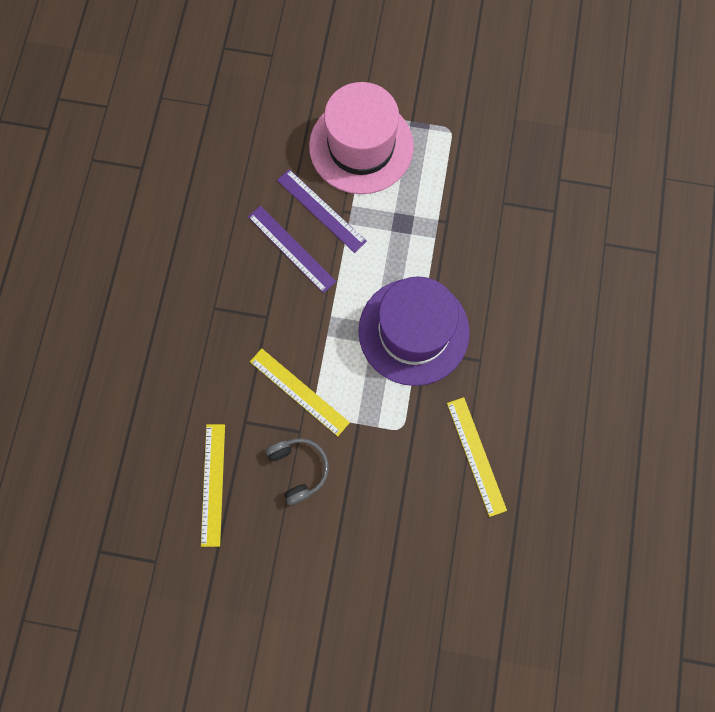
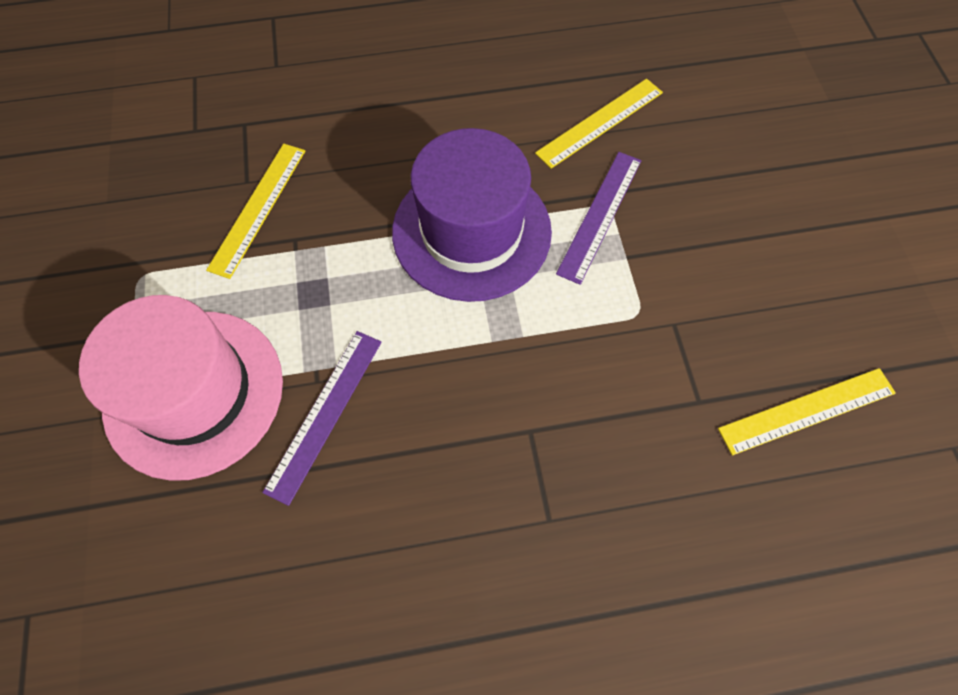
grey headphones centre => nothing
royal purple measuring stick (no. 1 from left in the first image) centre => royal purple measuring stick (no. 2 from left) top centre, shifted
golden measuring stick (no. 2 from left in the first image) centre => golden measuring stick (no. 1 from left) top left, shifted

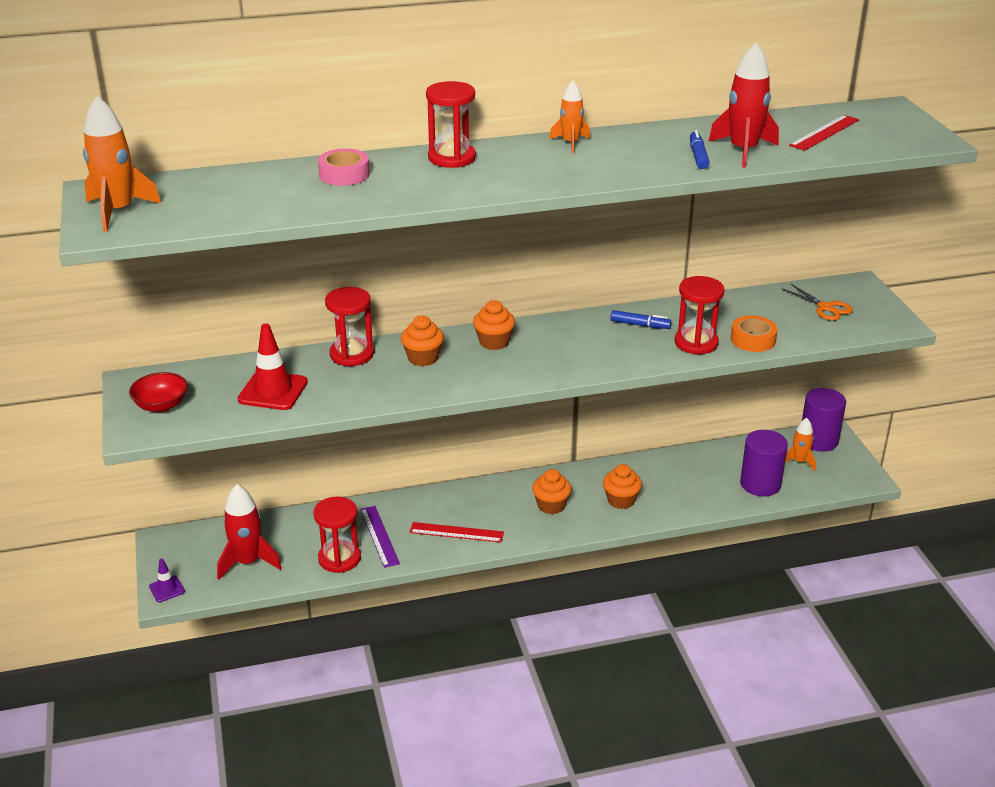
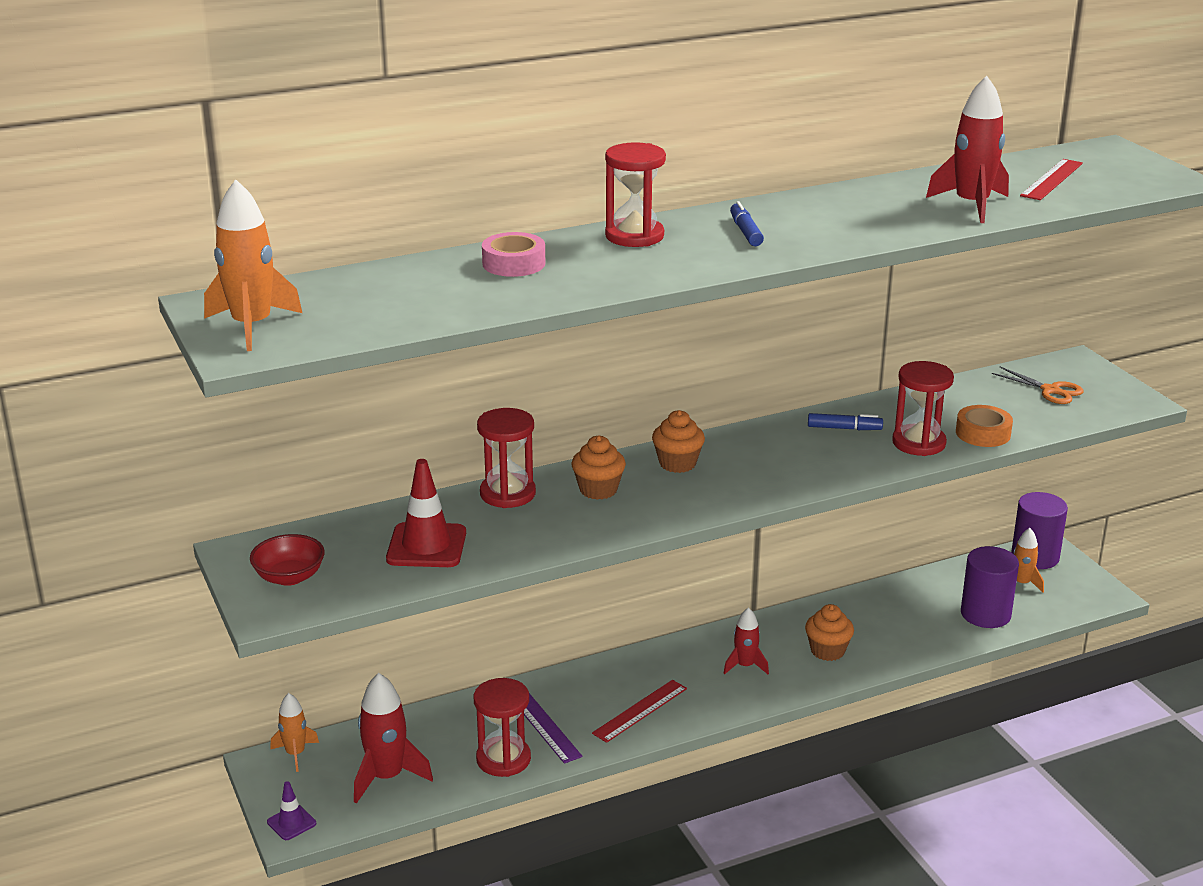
orange-coloured spaceship (no. 2 from left) top centre => orange-coloured spaceship (no. 2 from left) bottom left, shifted
cobalt marker pen (no. 2 from left in the first image) top right => cobalt marker pen (no. 1 from left) top centre, shifted
orange-coloured muffin (no. 3 from left) centre => red spaceship (no. 2 from left) bottom centre
red measuring stick (no. 1 from left) bottom centre, 45 degrees counterclockwise

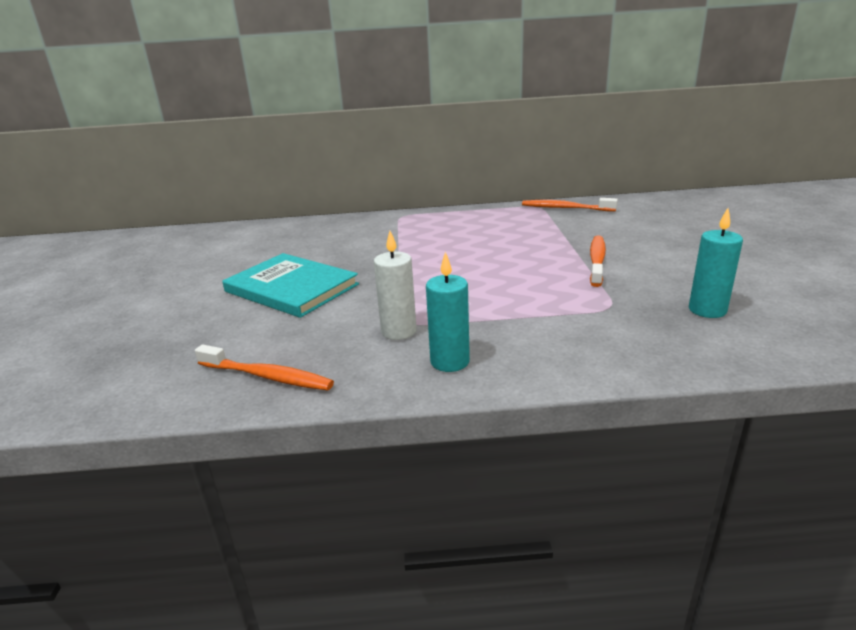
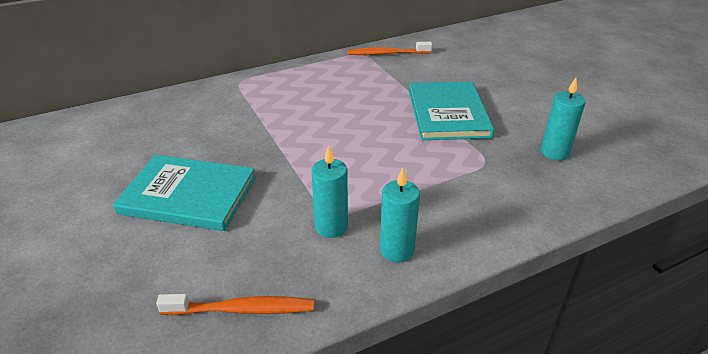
orange-coloured toothbrush (no. 3 from left) middle right => aqua hardback (no. 2 from left) top centre
white pillar candle centre => aqua pillar candle (no. 1 from left) centre

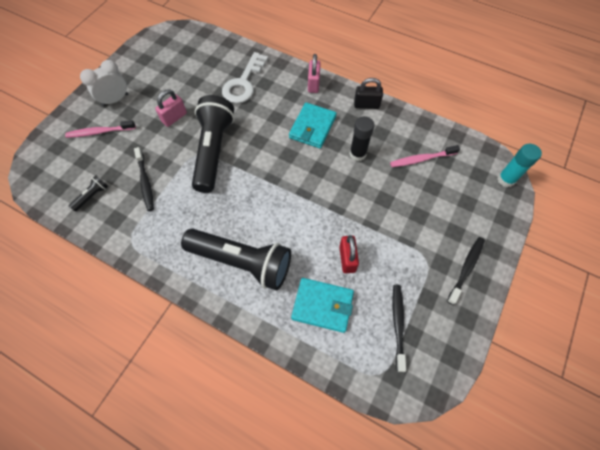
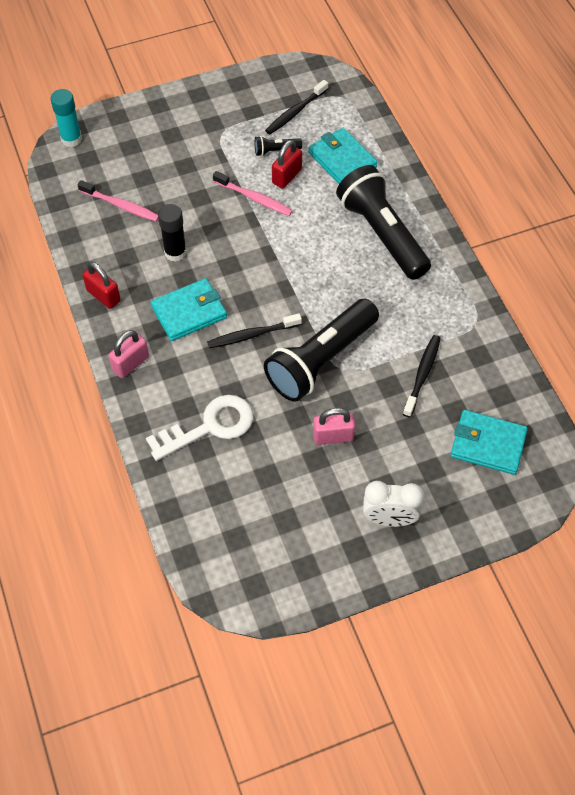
nothing => aqua wallet (no. 3 from left) middle right
pink toothbrush (no. 1 from left in the first image) top left => pink toothbrush (no. 2 from left) top centre, shifted
ebony flashlight (no. 1 from left) middle left => ebony flashlight (no. 1 from left) top centre, shifted
ebony toothbrush (no. 3 from left in the first image) middle right => ebony toothbrush (no. 1 from left) centre, shifted
ebony padlock top centre => red padlock (no. 1 from left) middle left

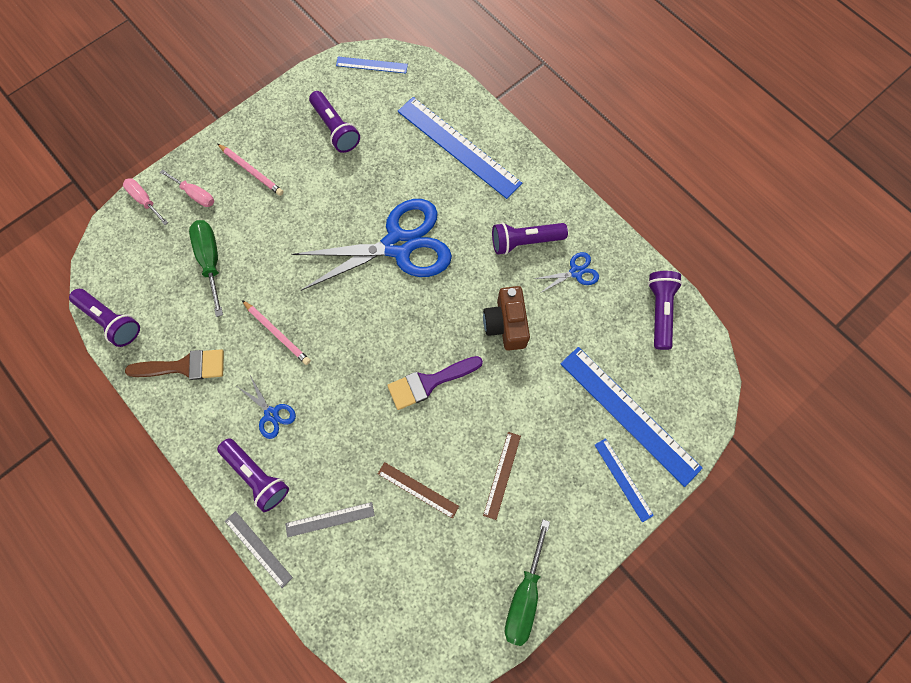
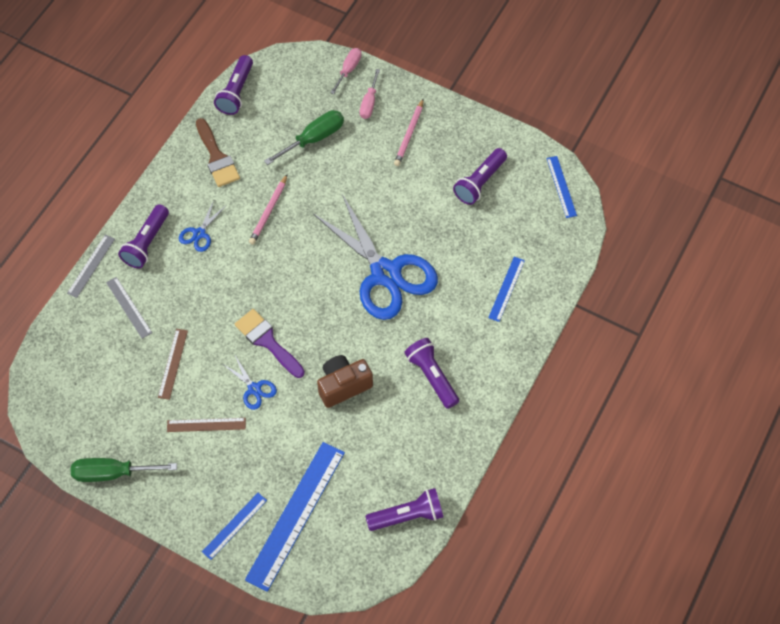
cobalt pair of scissors (no. 3 from left in the first image) centre => cobalt pair of scissors (no. 2 from left) middle left, shifted
cobalt measuring stick (no. 2 from left in the first image) top centre => cobalt measuring stick (no. 3 from left) centre, x0.50

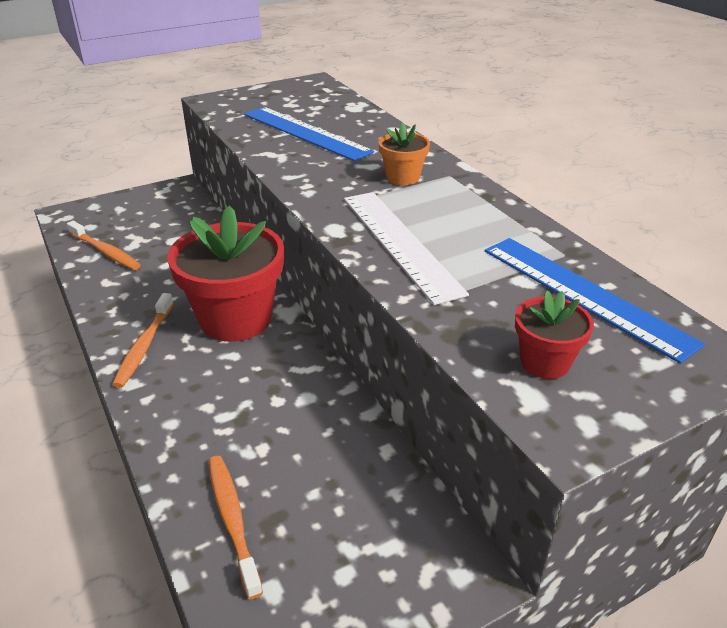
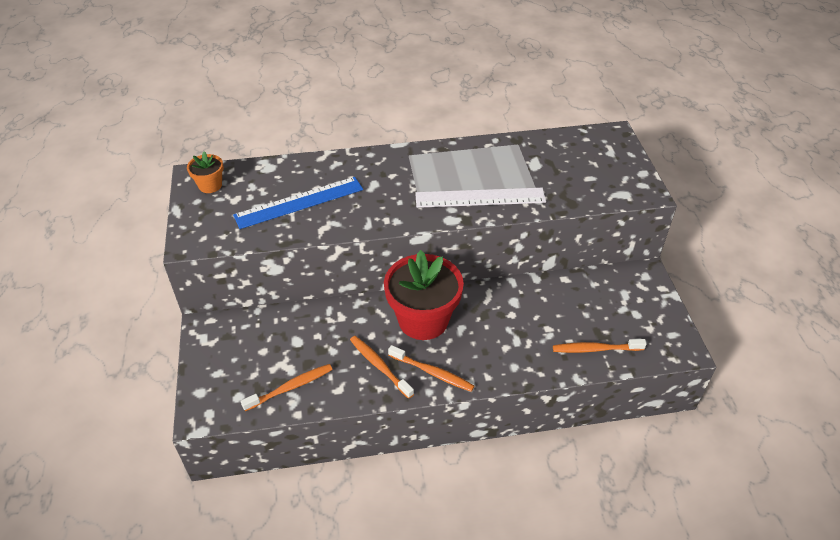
cobalt measuring stick (no. 2 from left) middle right => nothing
red flower pot (no. 2 from left) middle right => nothing
nothing => orange-coloured toothbrush (no. 2 from left) bottom centre
orange-coloured flower pot top centre => orange-coloured flower pot top left, shifted

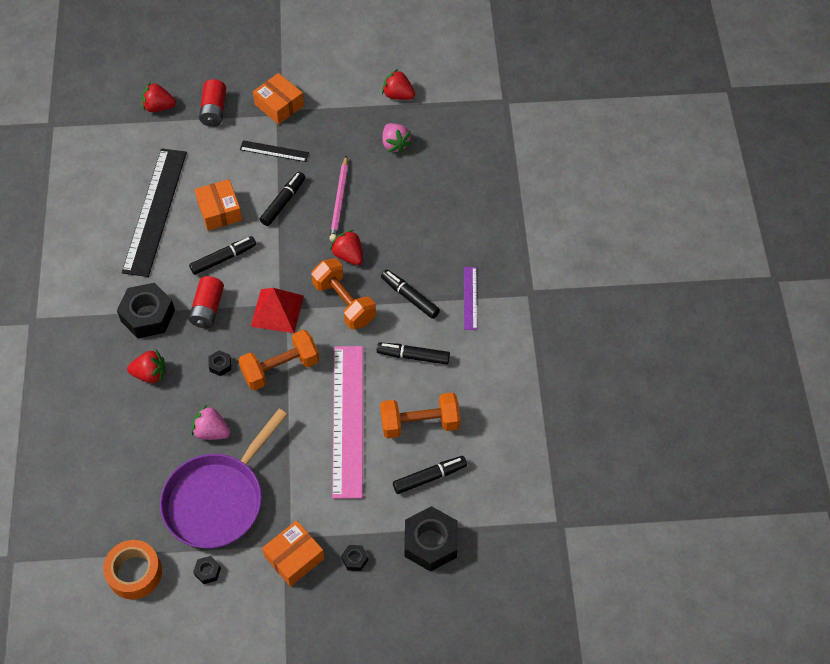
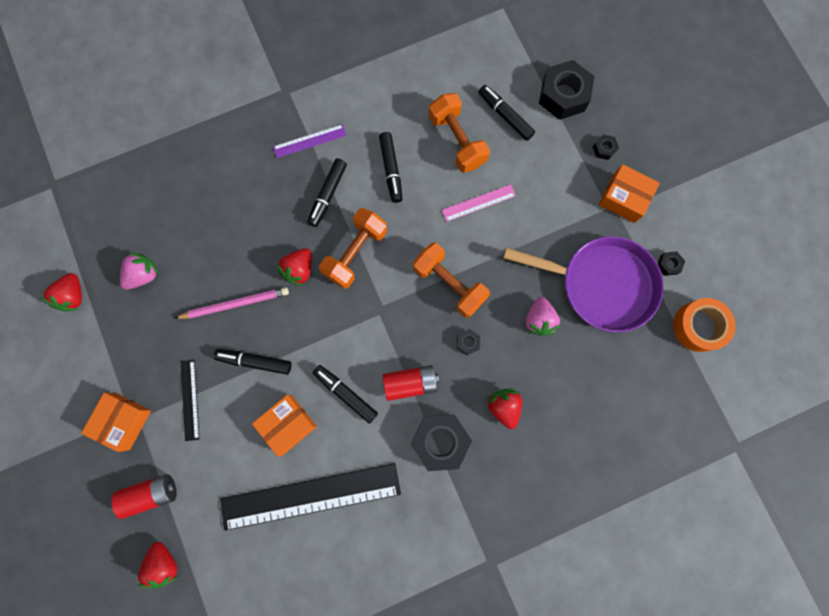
red pyramid shape centre => nothing
pink measuring stick centre => pink measuring stick top centre, x0.46

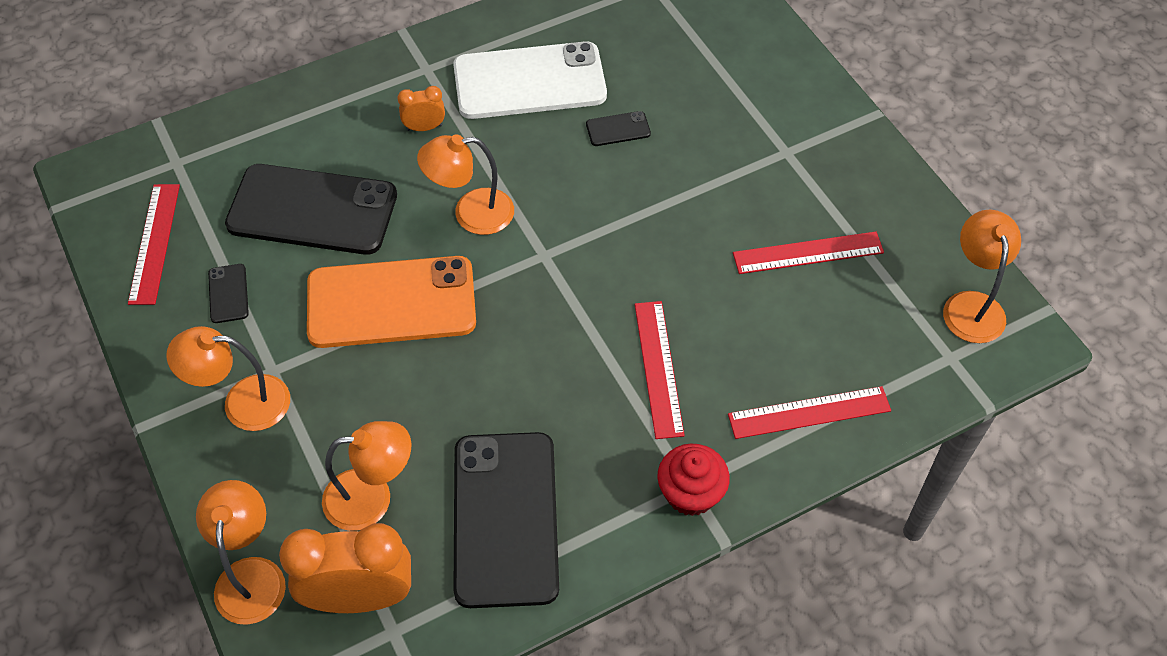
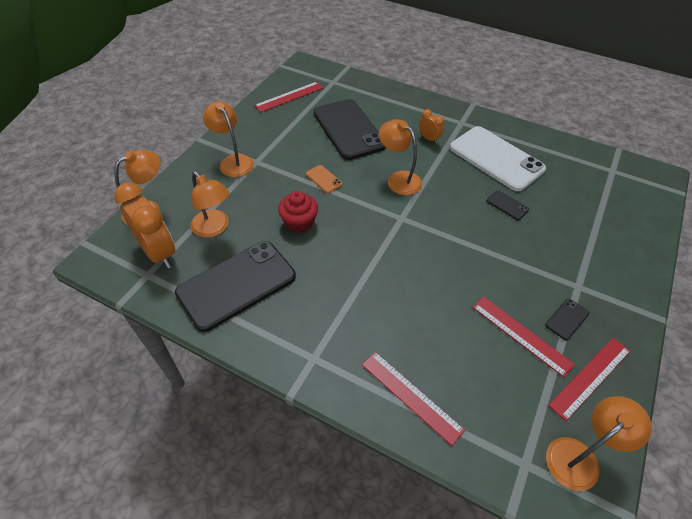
ebony smartphone (no. 1 from left in the first image) middle left => ebony smartphone (no. 4 from left) middle right, shifted
red measuring stick (no. 2 from left in the first image) centre => red measuring stick (no. 4 from left) bottom right, shifted
red muffin bottom centre => red muffin centre, shifted
orange-coloured smartphone centre, x0.40

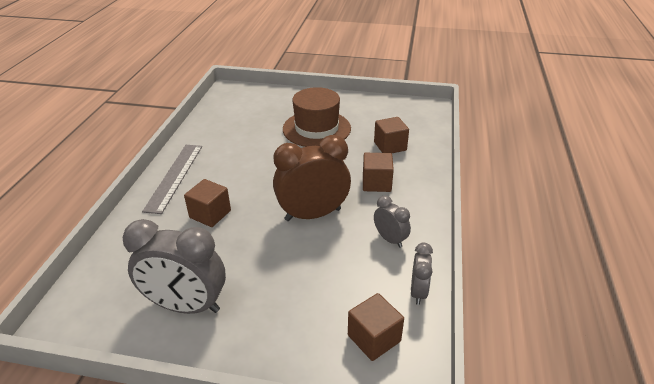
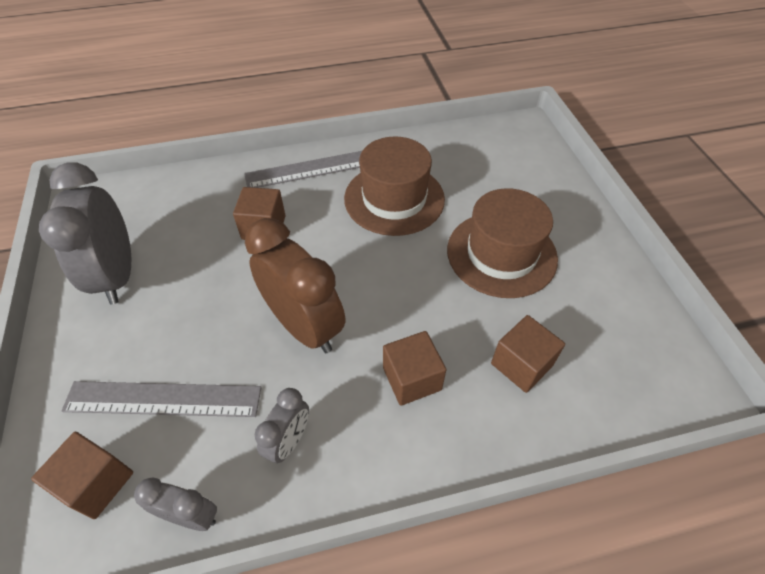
nothing => grey measuring stick (no. 1 from left) bottom left
nothing => brown hat (no. 1 from left) top centre
grey alarm clock (no. 3 from left in the first image) bottom centre => grey alarm clock (no. 2 from left) bottom left, 150 degrees counterclockwise

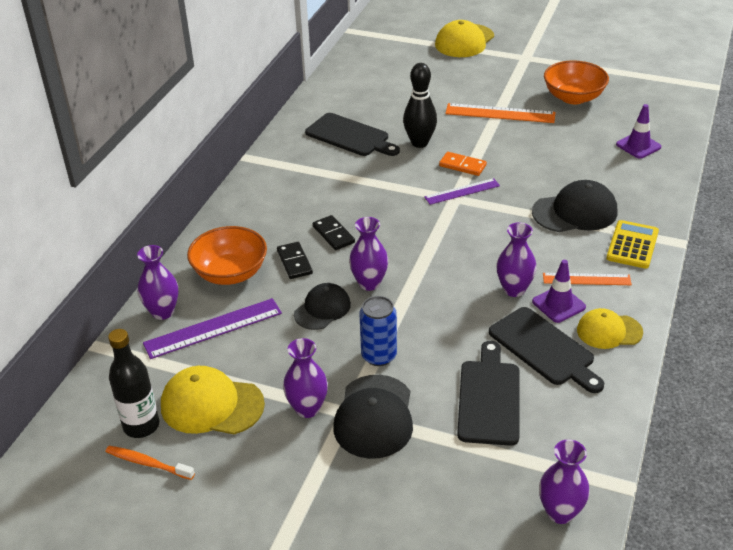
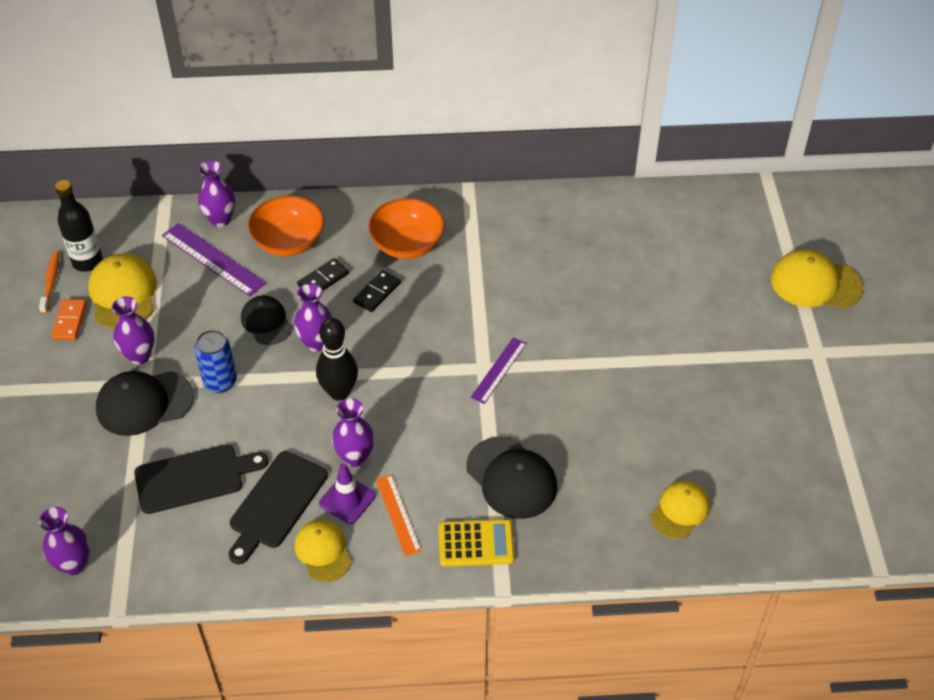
ebony cutting board (no. 1 from left) top centre => nothing
orange-coloured measuring stick (no. 1 from left) top right => nothing
ebony tenpin top centre => ebony tenpin centre, shifted
orange-coloured domino tile top centre => orange-coloured domino tile middle left, shifted
orange-coloured bowl (no. 2 from left) top right => orange-coloured bowl (no. 2 from left) top centre, shifted
royal purple safety cone (no. 2 from left) top right => golden baseball cap (no. 3 from left) bottom right
ebony baseball cap (no. 1 from left in the first image) centre => ebony baseball cap (no. 2 from left) middle left, 135 degrees counterclockwise
royal purple measuring stick (no. 2 from left) centre, 75 degrees clockwise

